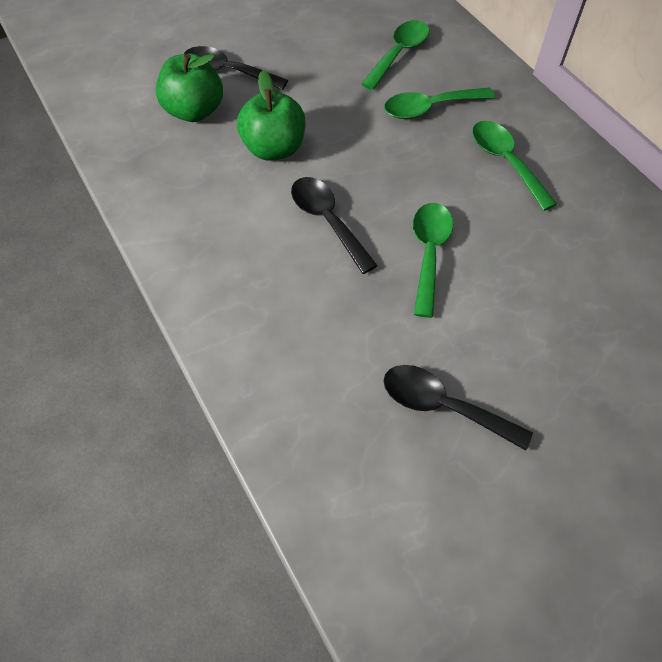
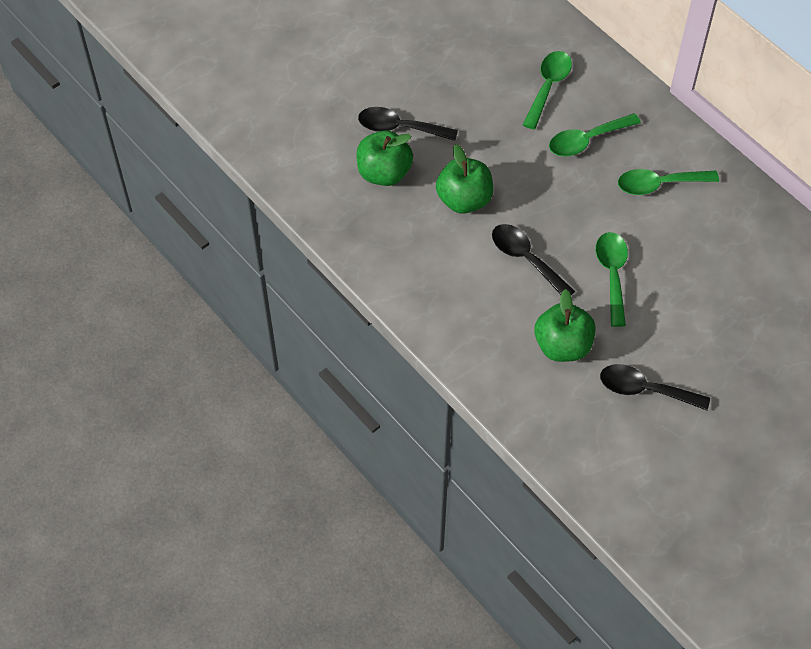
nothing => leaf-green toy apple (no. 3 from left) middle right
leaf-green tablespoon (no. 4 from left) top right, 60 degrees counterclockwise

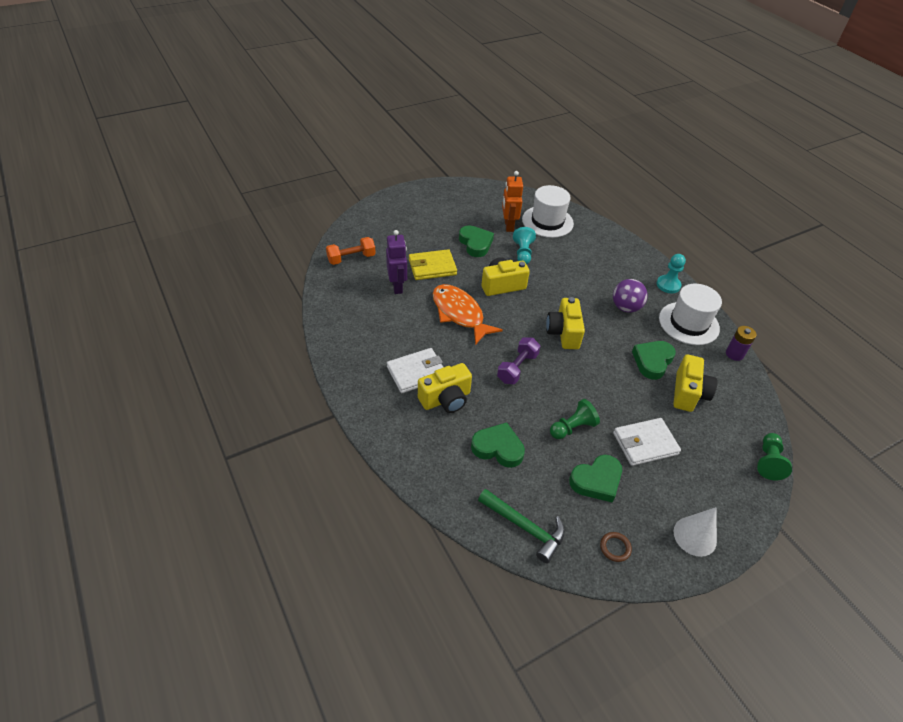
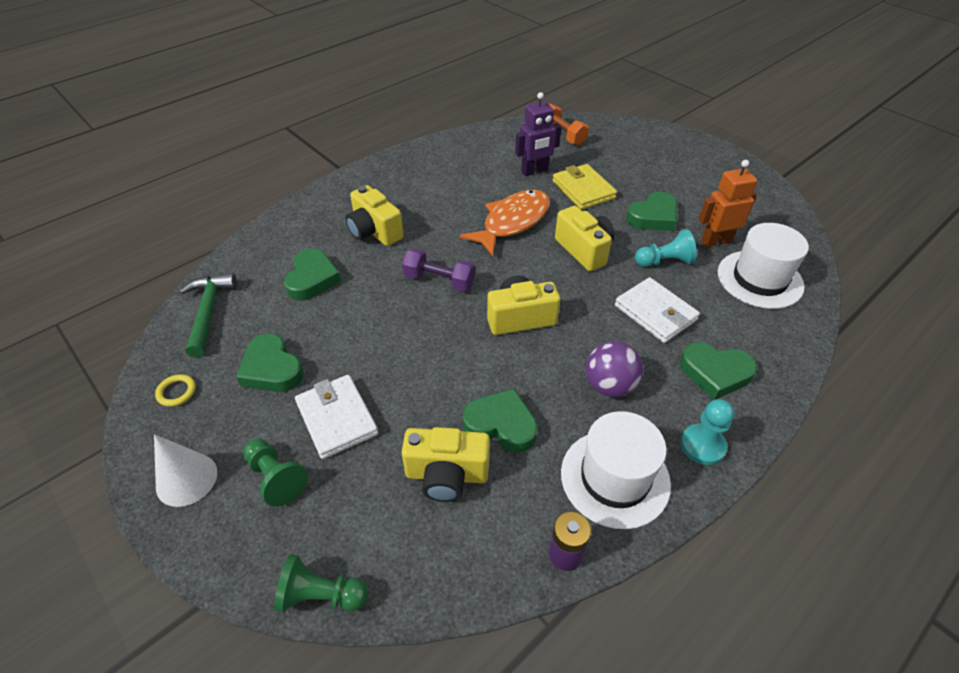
nothing => leaf-green heart (no. 5 from left) middle right
white wallet (no. 1 from left in the first image) centre => white wallet (no. 2 from left) middle right, shifted
leaf-green pawn (no. 1 from left) centre => leaf-green pawn (no. 1 from left) bottom left, shifted
brown torus bottom right => golden torus middle left
leaf-green claw hammer bottom centre => leaf-green claw hammer middle left, 150 degrees clockwise

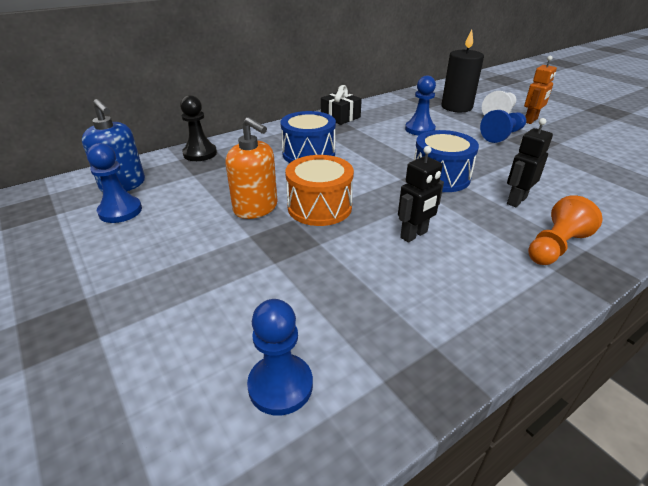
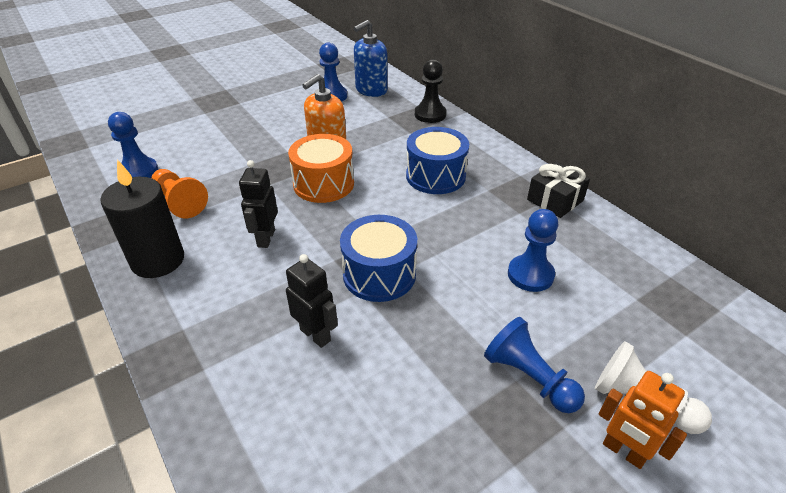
ebony pillar candle top right => ebony pillar candle middle left, shifted
orange-coloured pawn middle right => orange-coloured pawn middle left, shifted
ebony toy robot (no. 1 from left) centre => ebony toy robot (no. 1 from left) middle left, 45 degrees clockwise

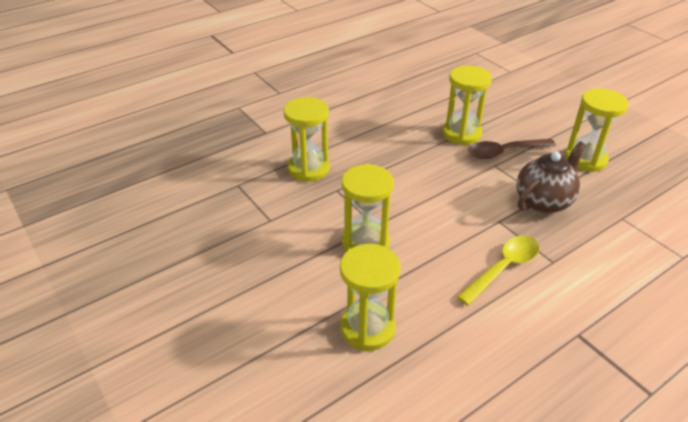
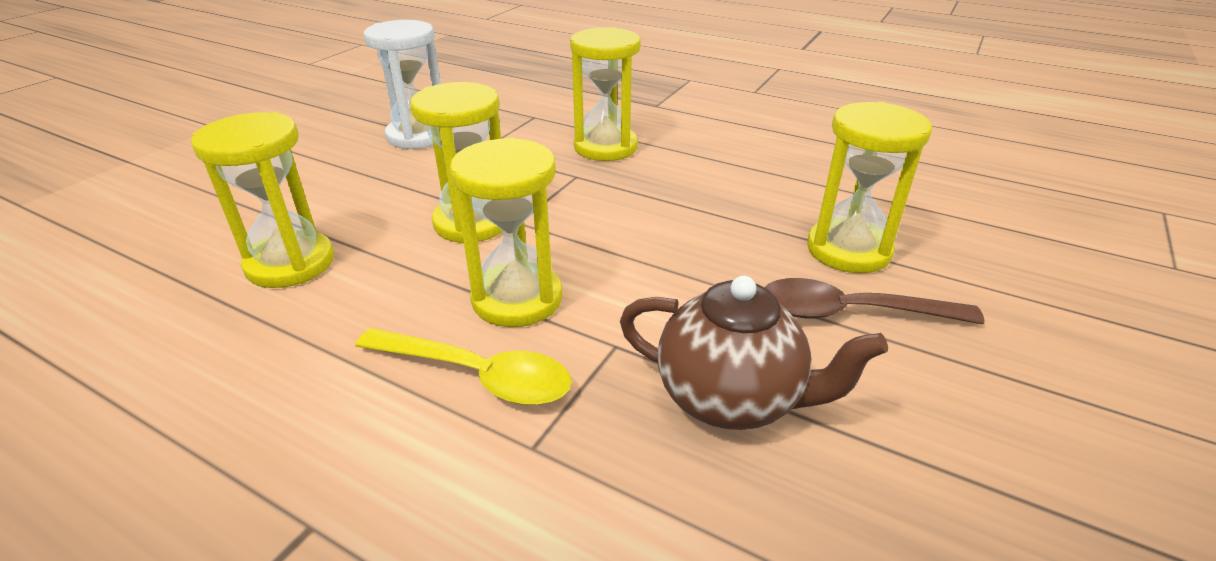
nothing => white sand timer top left
golden sand timer (no. 5 from left in the first image) top right => golden sand timer (no. 3 from left) centre, shifted
brown tablespoon middle right, 45 degrees counterclockwise

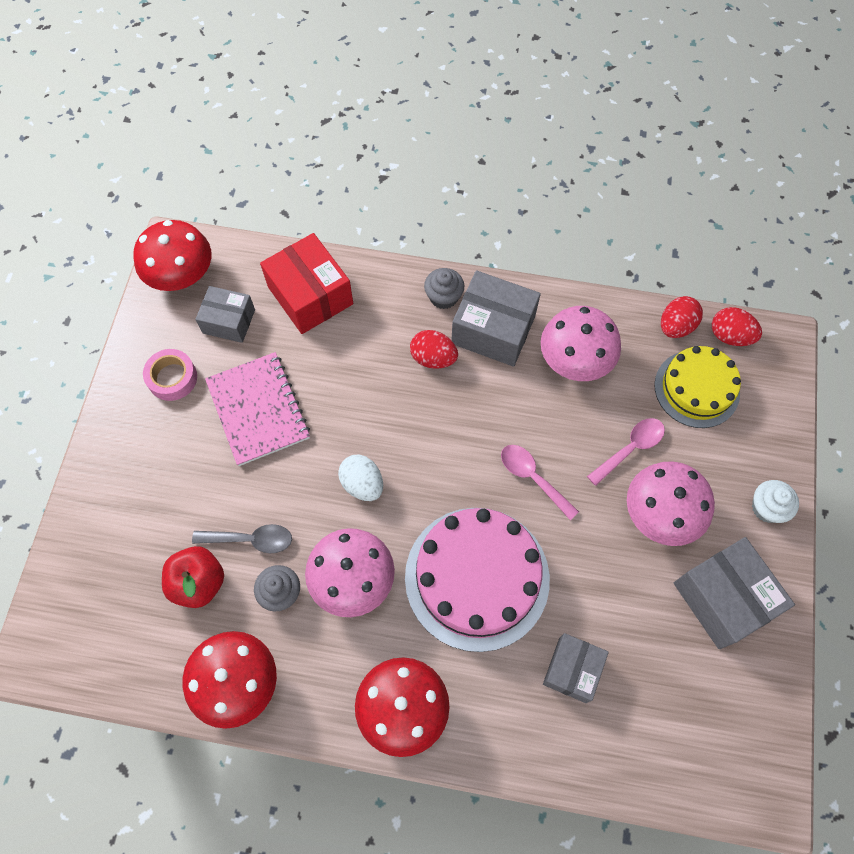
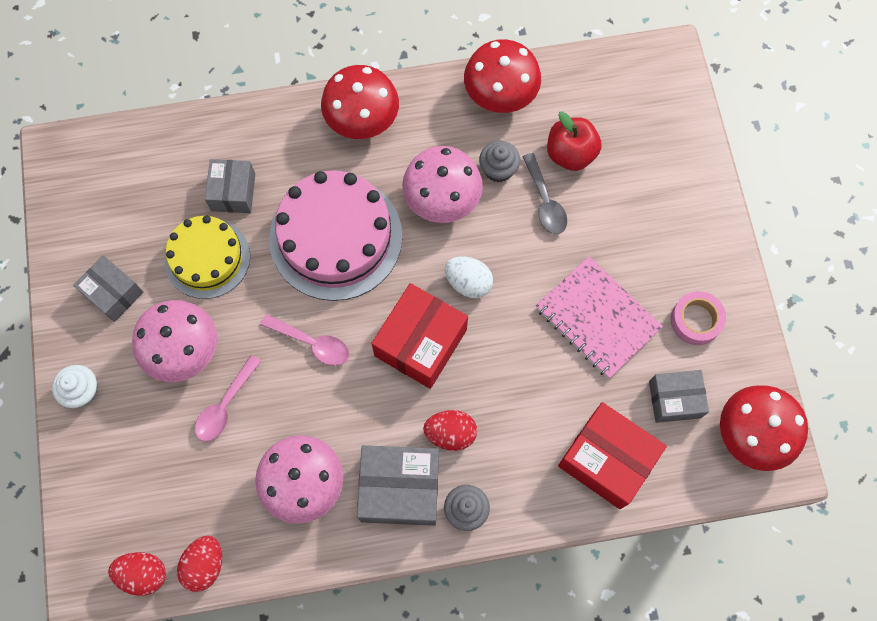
nothing => red parcel (no. 1 from left) centre
golden gateau middle right => golden gateau middle left, shifted
grey tablespoon middle left => grey tablespoon top centre, 90 degrees counterclockwise
grey parcel (no. 4 from left in the first image) bottom right => grey parcel (no. 1 from left) middle left, x0.64

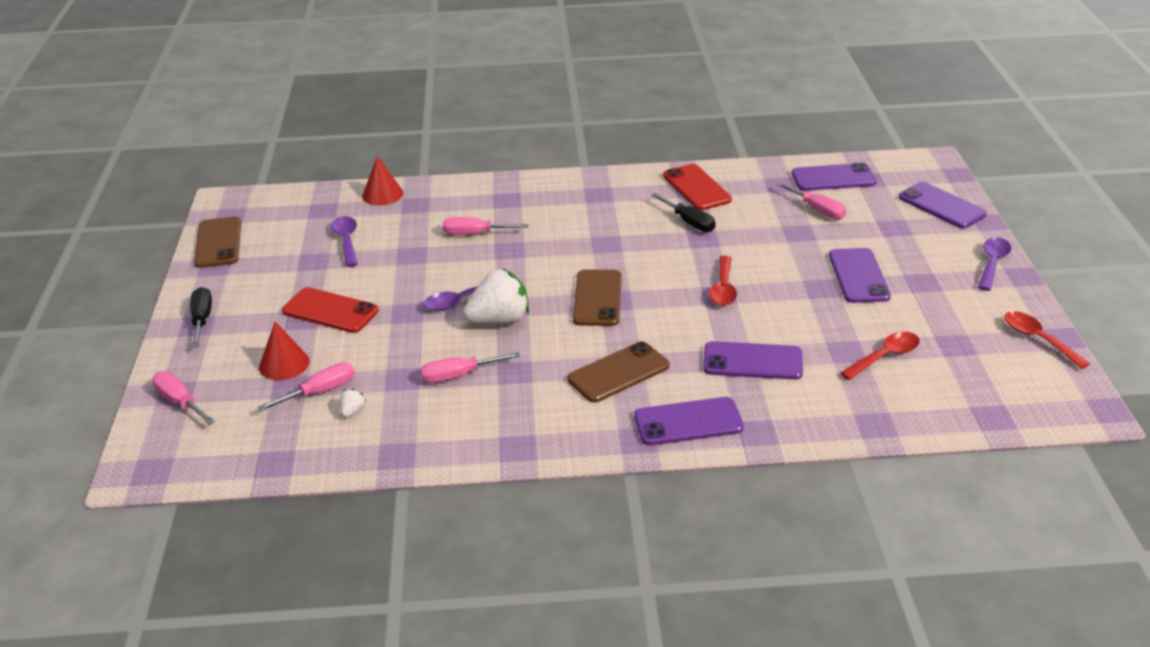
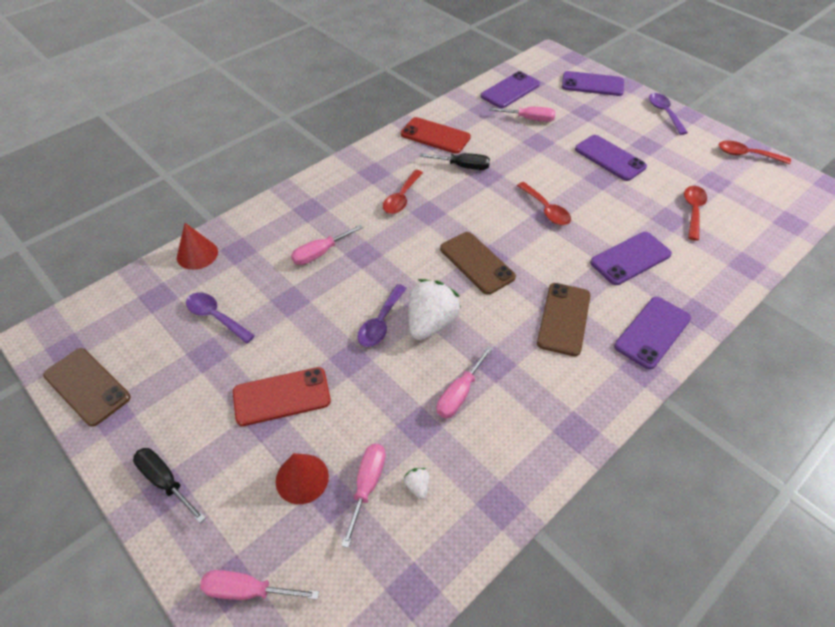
nothing => red tablespoon (no. 1 from left) top centre

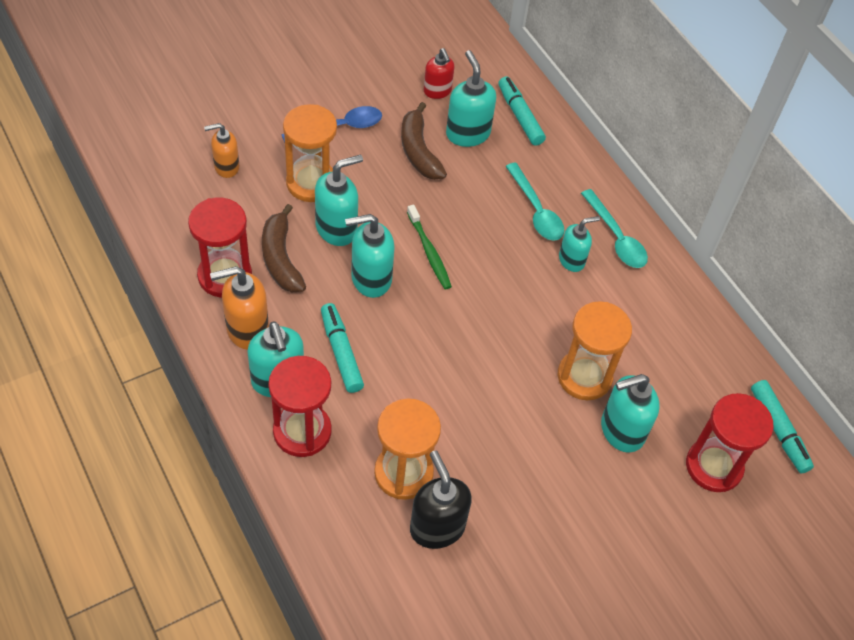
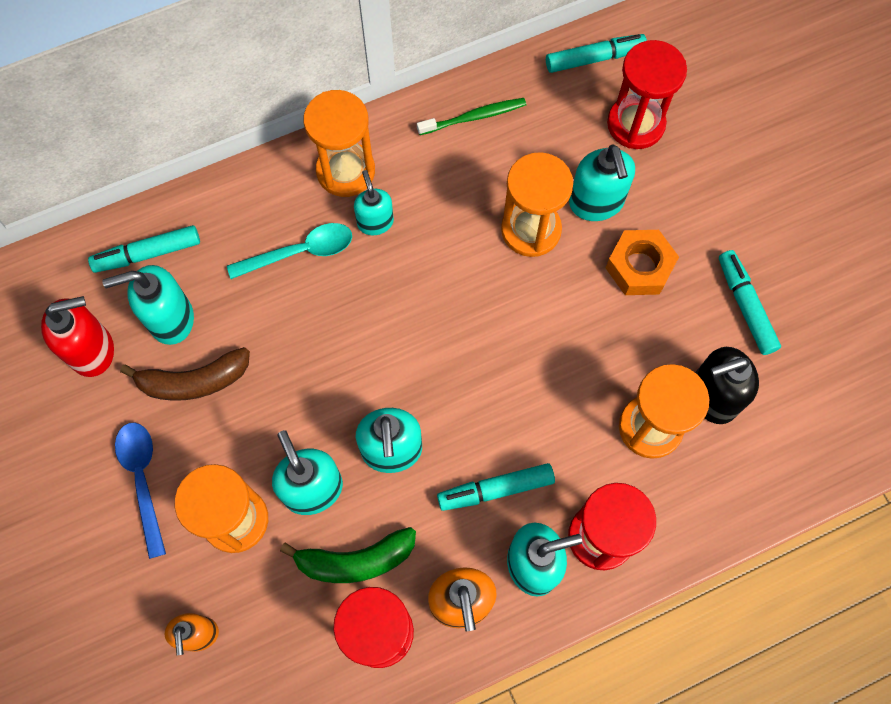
nothing => orange-coloured hex nut middle right
nothing => aqua marker pen (no. 4 from left) middle right
leaf-green toothbrush centre => leaf-green toothbrush top centre, shifted
aqua tablespoon (no. 2 from left) middle right => orange-coloured sand timer (no. 2 from left) top centre
brown banana fruit (no. 1 from left) middle left => leaf-green banana fruit bottom centre
red pump bottle top centre => red pump bottle middle left, x1.53

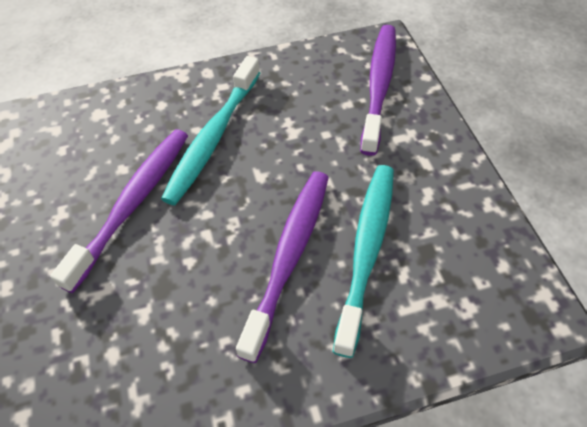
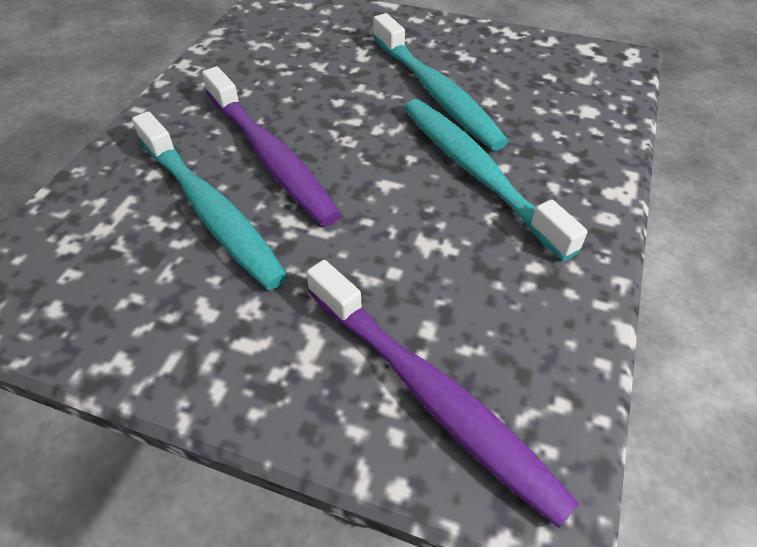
royal purple toothbrush (no. 1 from left) middle left => aqua toothbrush (no. 2 from left) top centre

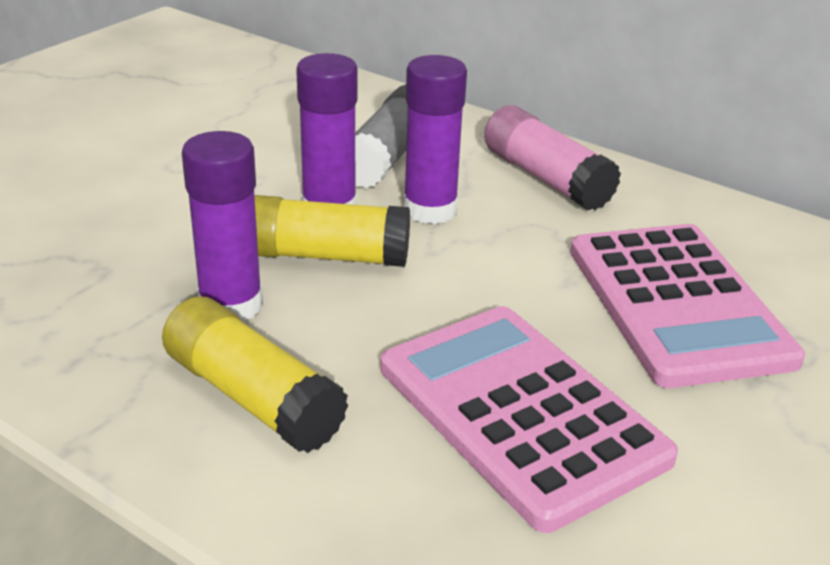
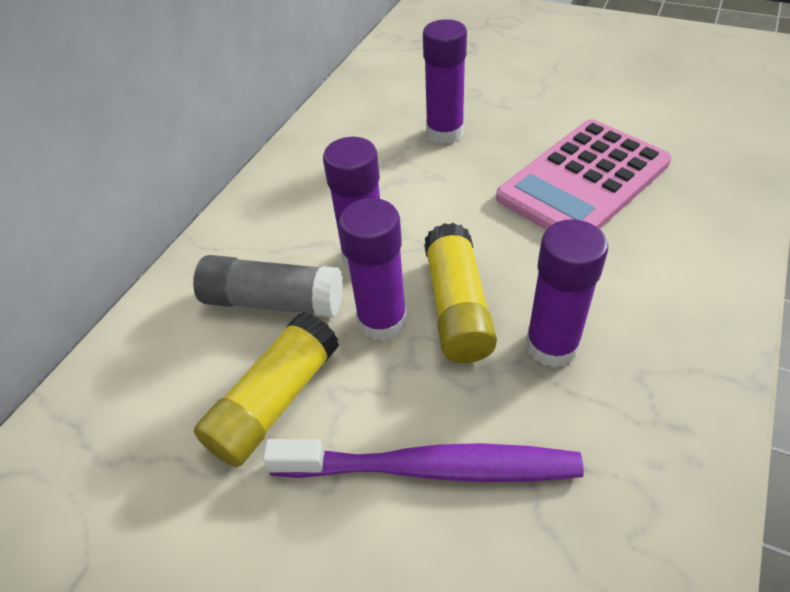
pink glue top centre => nothing
nothing => royal purple toothbrush bottom centre
golden glue (no. 1 from left) middle left => golden glue (no. 1 from left) centre, shifted
pink calculator (no. 2 from left) middle right => royal purple glue (no. 3 from left) top centre

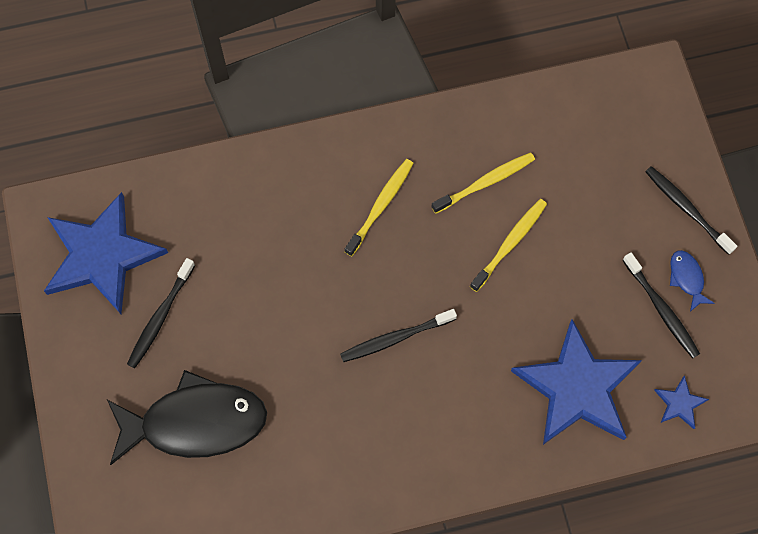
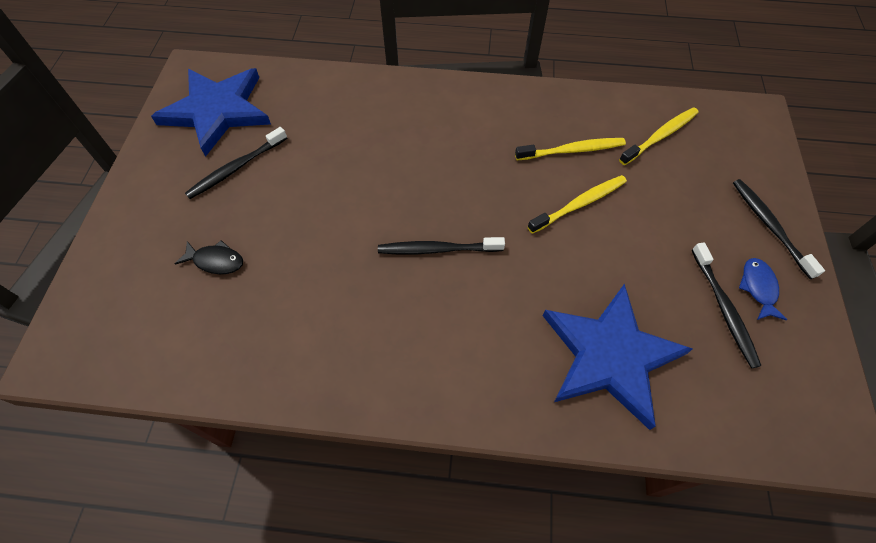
cobalt star (no. 3 from left) bottom right => nothing
golden toothbrush (no. 1 from left in the first image) centre => golden toothbrush (no. 3 from left) top right, shifted
ebony toy fish bottom left => ebony toy fish middle left, x0.41

